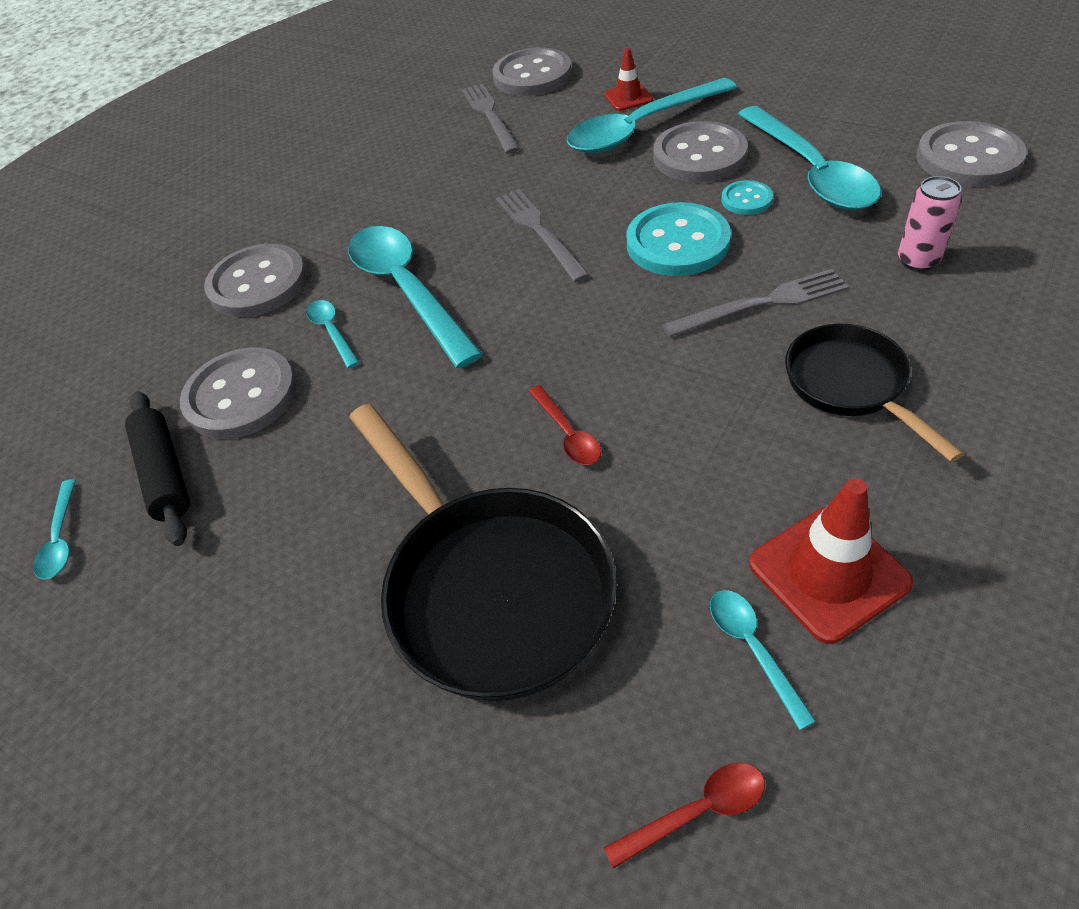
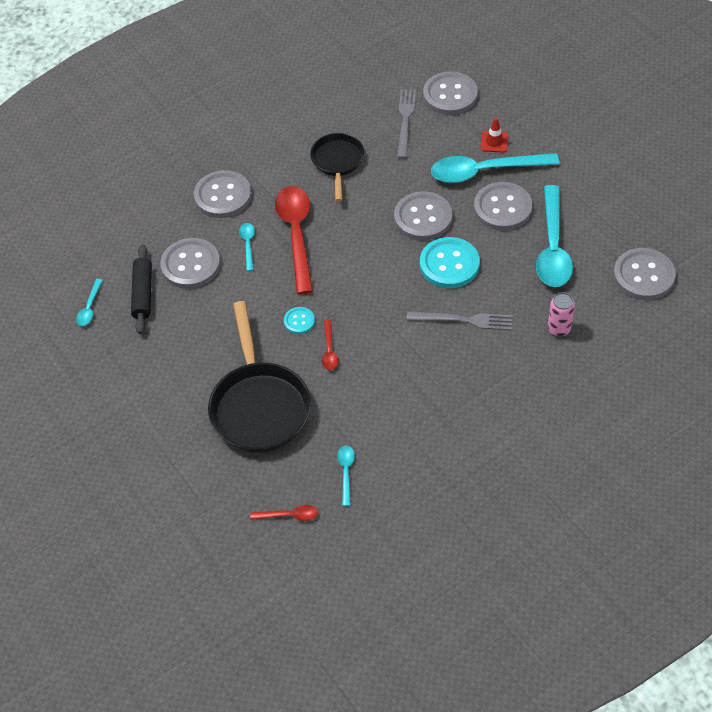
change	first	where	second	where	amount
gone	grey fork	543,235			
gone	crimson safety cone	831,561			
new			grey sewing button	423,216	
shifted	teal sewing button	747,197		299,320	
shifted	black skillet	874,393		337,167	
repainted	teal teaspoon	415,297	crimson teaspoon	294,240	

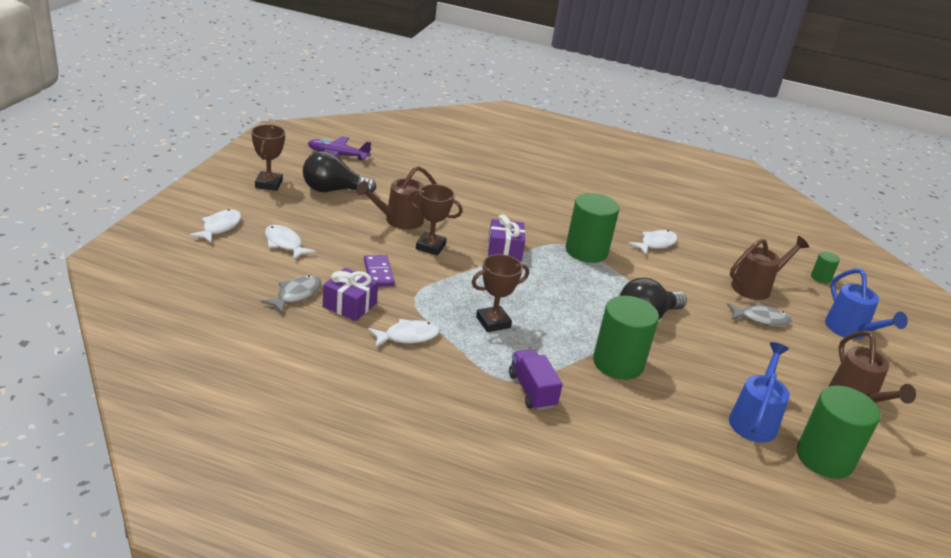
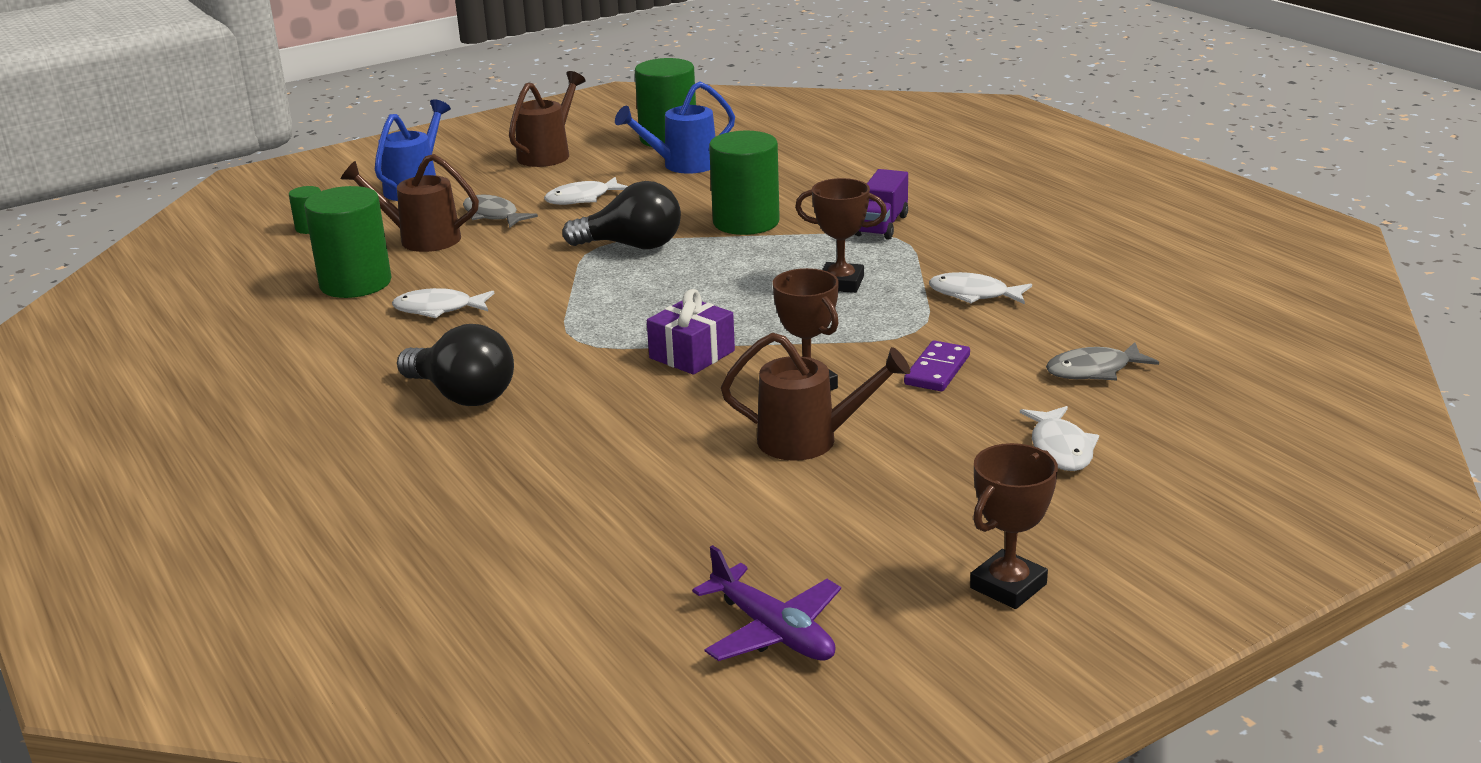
change	first	where	second	where	amount
gone	royal purple present	350,294			
shifted	pure white fish figure	215,226		586,191	
shifted	black bulb	339,171		455,365	
shifted	leaf-green cylinder shape	592,228		347,242	

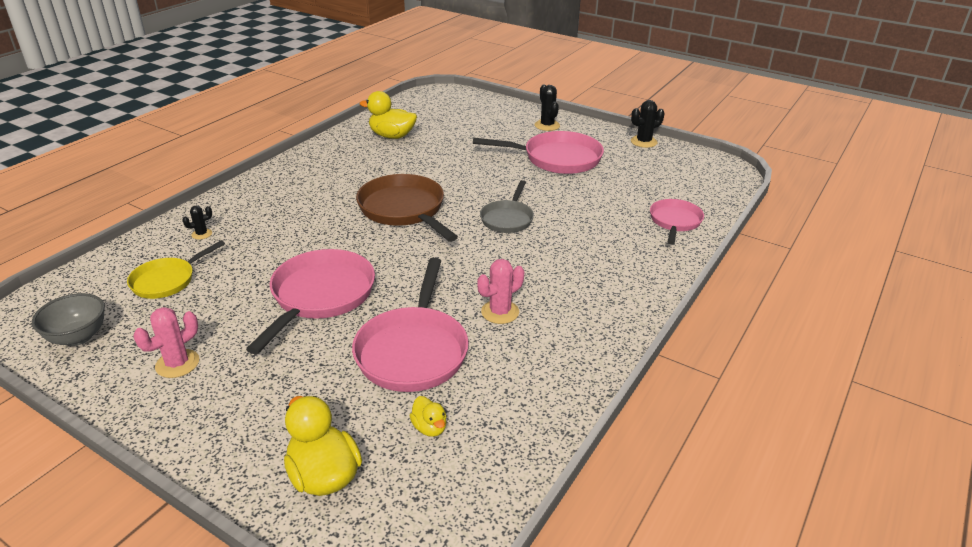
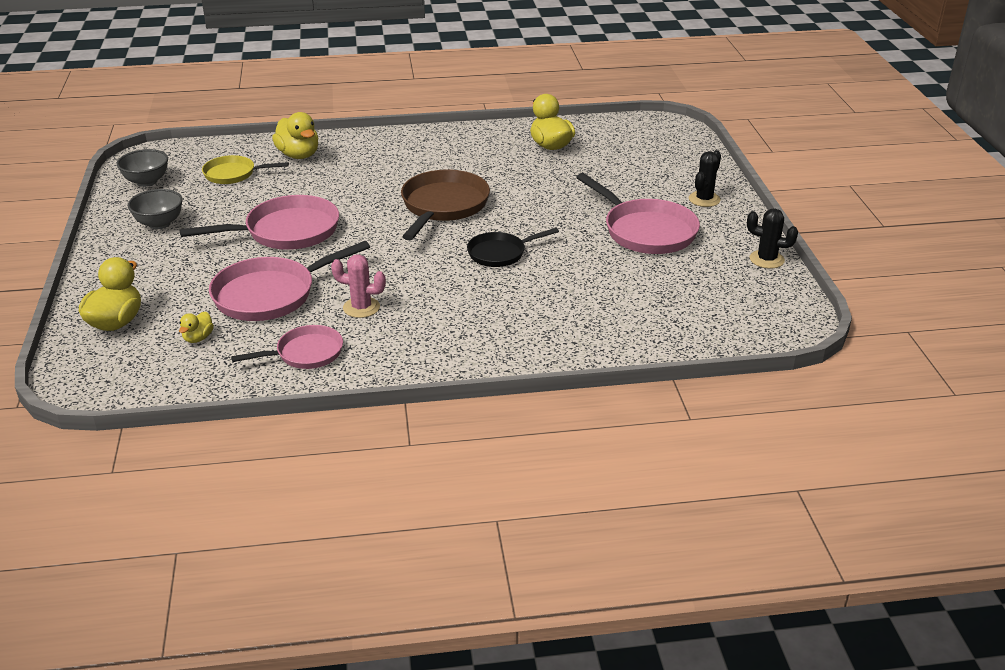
change	first	where	second	where	amount
shifted	rose-pink skillet	677,221		287,347	
swapped	rose-pink cactus	166,342	grey serving bowl	155,209	
swapped	black cactus	197,222	golden rubber duck	295,135	
repainted	grey skillet	507,206	black skillet	513,247	

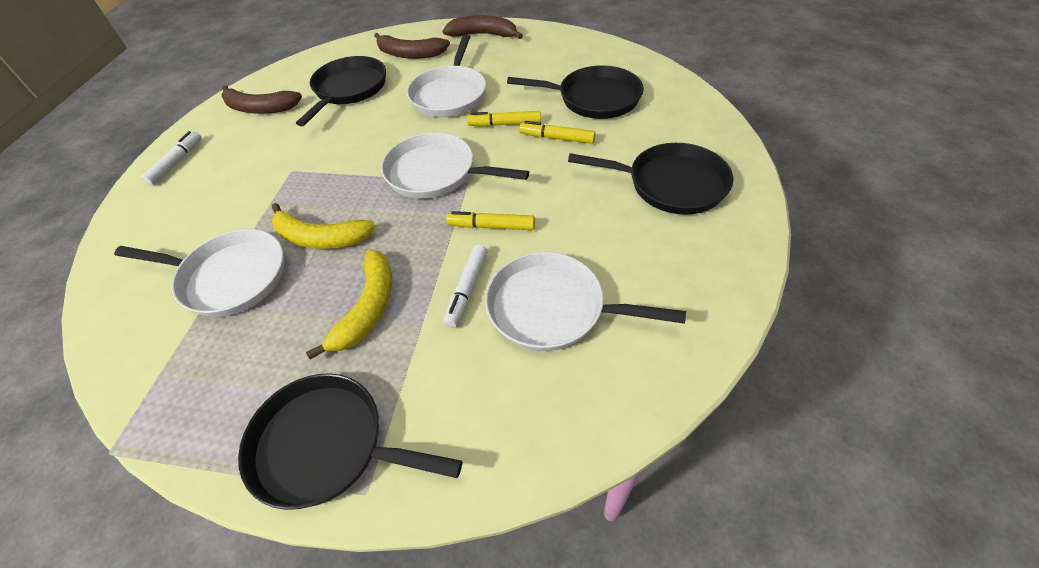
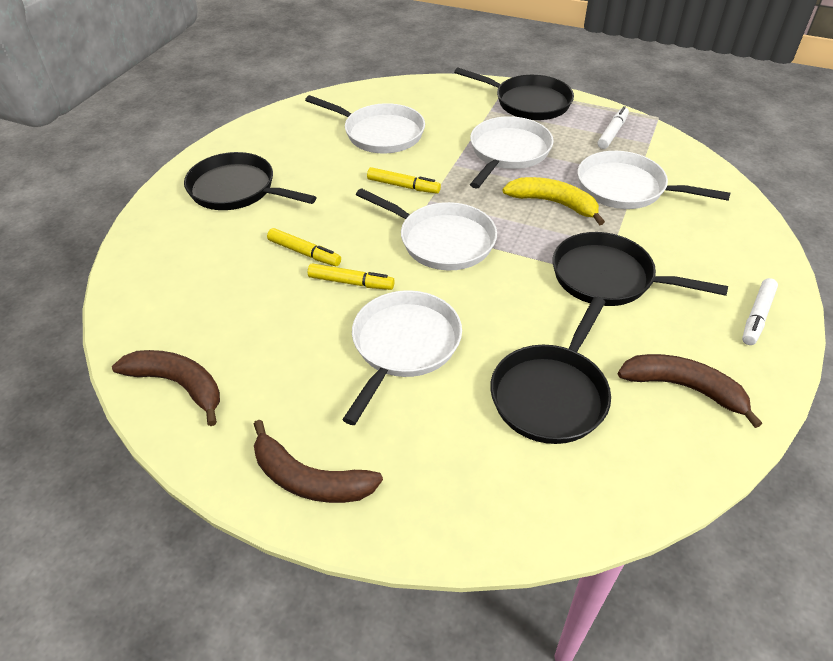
change	first	where	second	where	amount
shifted	dark brown banana	412,46		166,388	
shifted	pure white felt pen	465,286		613,127	
shifted	black skillet	575,92		640,269	
swapped	golden banana	349,304	pure white skillet	512,152	

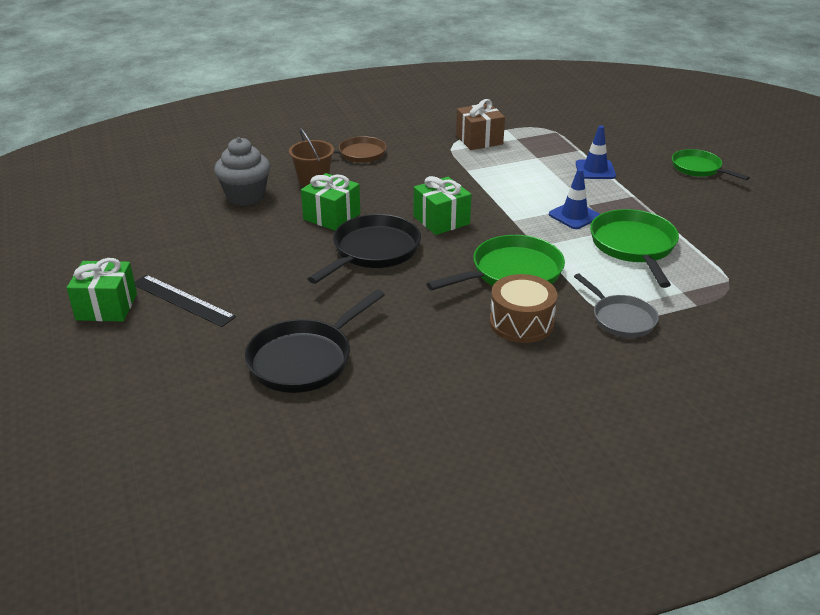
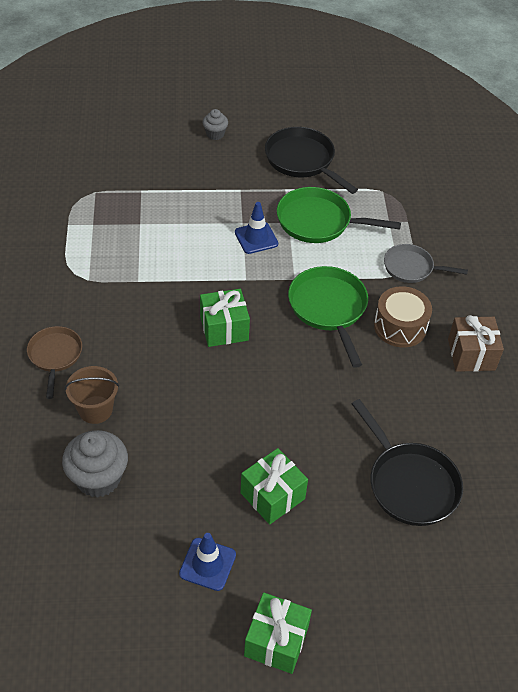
change	first	where	second	where	amount
gone	black ruler	185,301			
shifted	leaf-green present	330,202		274,486	
shifted	black skillet	364,249		311,160	
shifted	dark brown present	480,124		476,343	
shifted	blue safety cone	596,152		207,562	
swapped	leaf-green skillet	711,164	grey fairy cake	215,124	
rotated	grey skillet	616,305		426,263	150 degrees counterclockwise

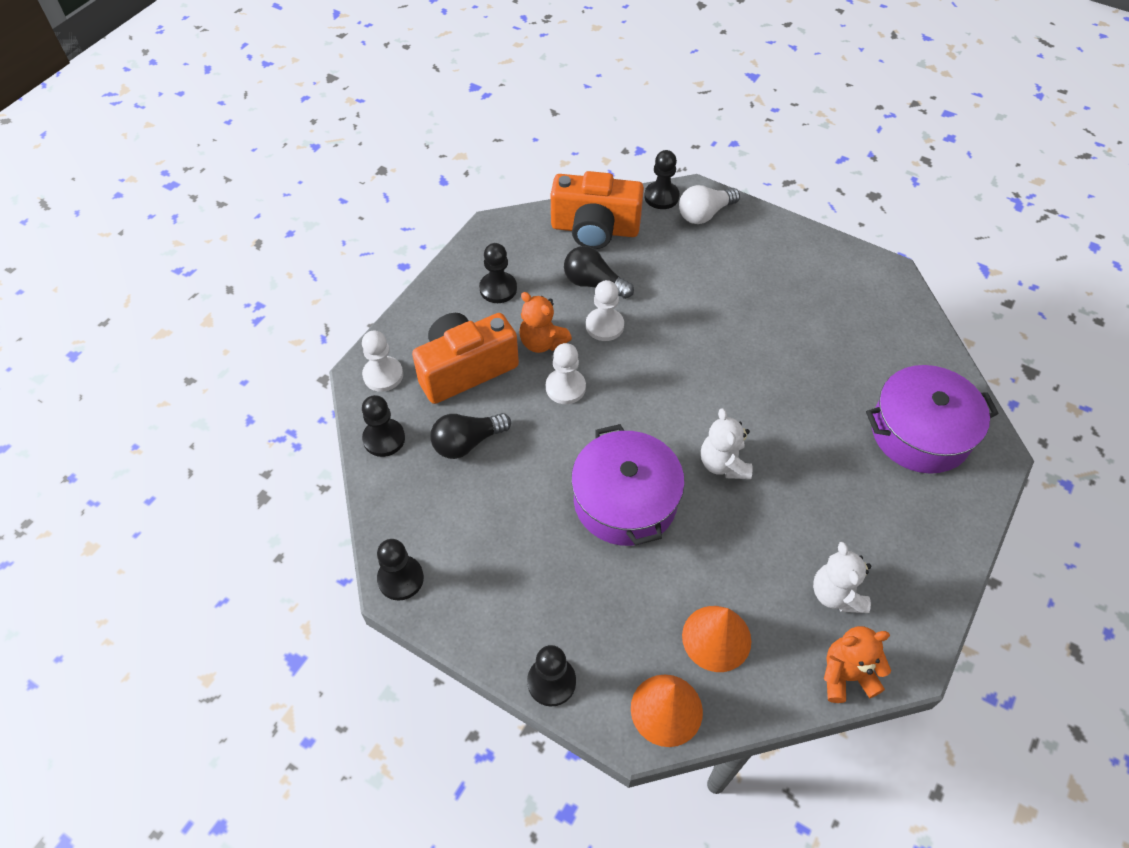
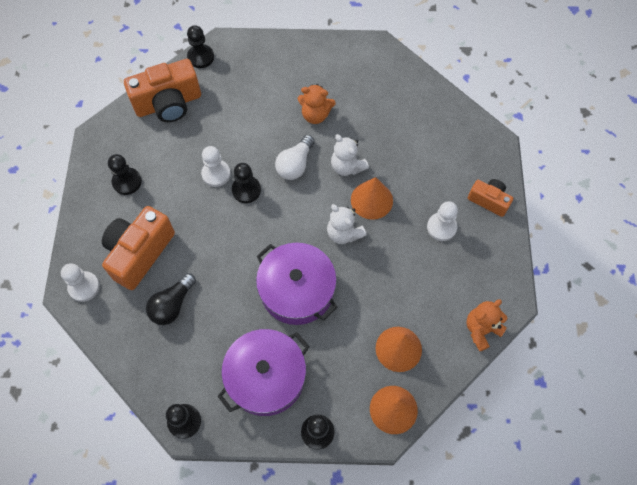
change	first	where	second	where	amount
gone	black bulb	599,272			
new			orange cone	372,198	
new			orange camera	490,198	
shifted	black chess pawn	383,426		246,183	
shifted	orange stuffed bear	545,322		316,104	
shifted	pure white chess pawn	566,373		442,221	
shifted	pure white bulb	709,204		295,157	
shifted	pure white stuffed bear	842,577		350,155	
shifted	royal purple stockpot	932,419		263,372	

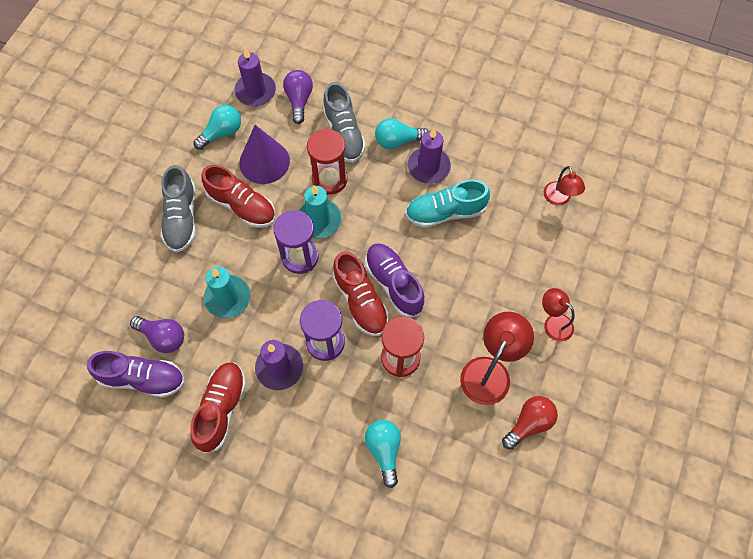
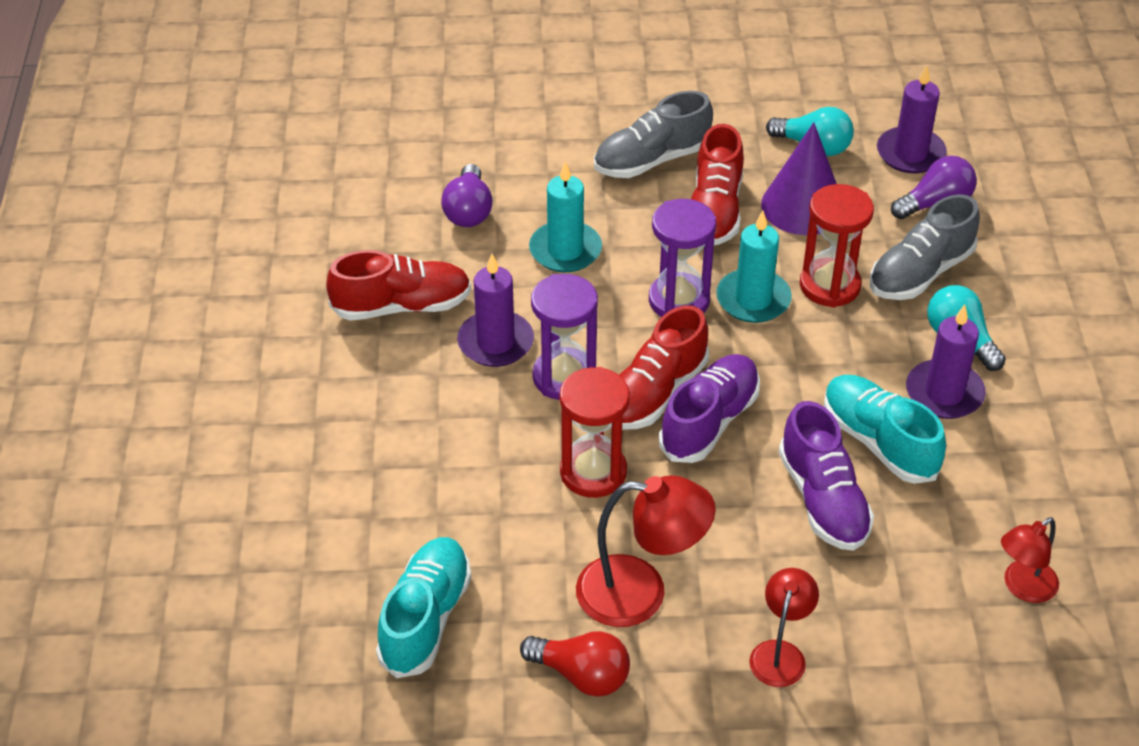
change	first	where	second	where	amount
gone	teal bulb	383,454			
new			teal lace-up shoe	423,607	
shifted	royal purple lace-up shoe	136,374		826,476	

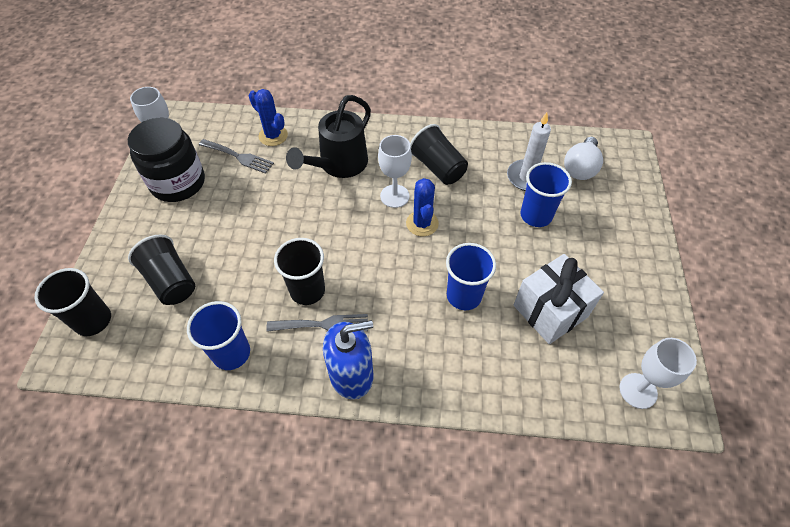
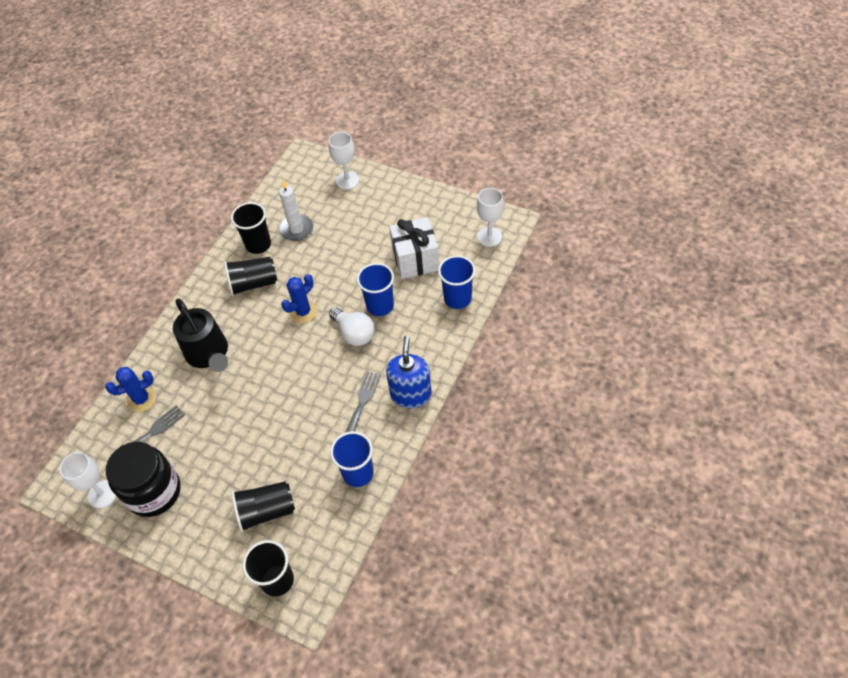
change	first	where	second	where	amount
shifted	black cup	299,271		251,228	
shifted	pure white chalice	395,171		343,160	
shifted	blue cup	546,194		457,282	
shifted	pure white bulb	583,158		352,326	
rotated	blue cactus	422,207		299,298	60 degrees counterclockwise

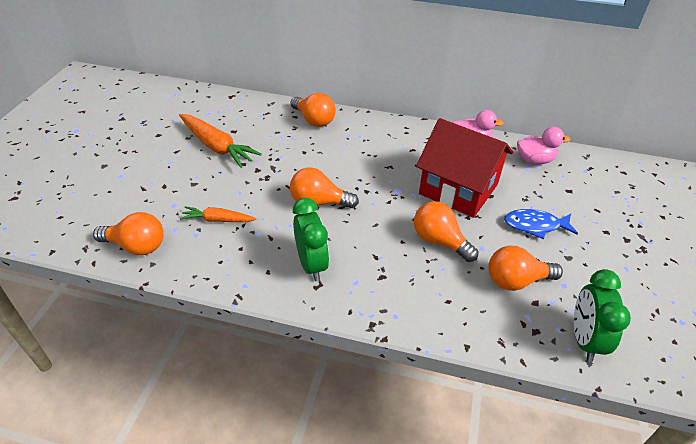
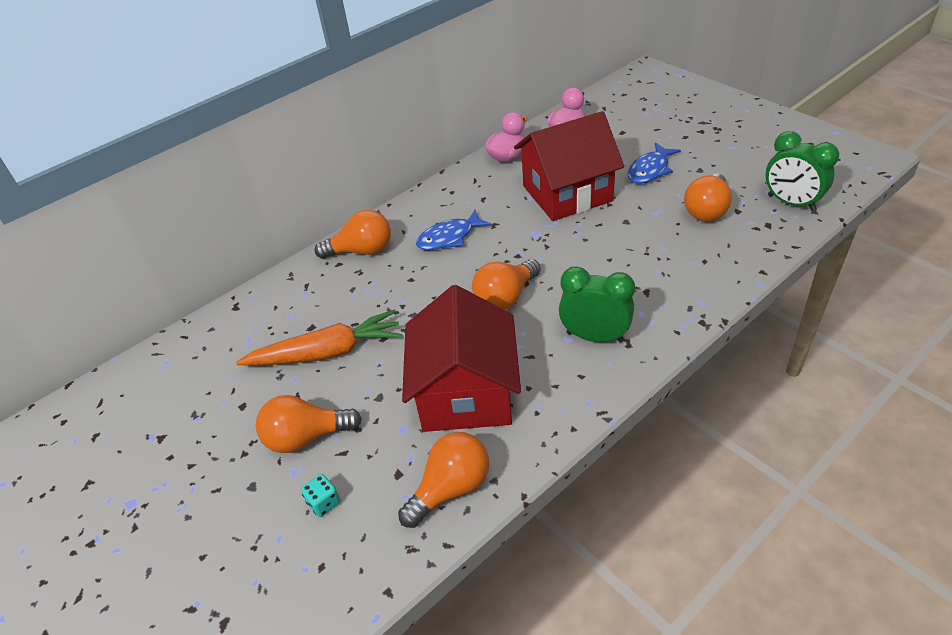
change	first	where	second	where	amount
new			teal dice	320,495	
new			blue fish figure	454,230	
shifted	orange bulb	446,231		309,424	
swapped	orange carrot	218,214	crimson toy house	461,358	

